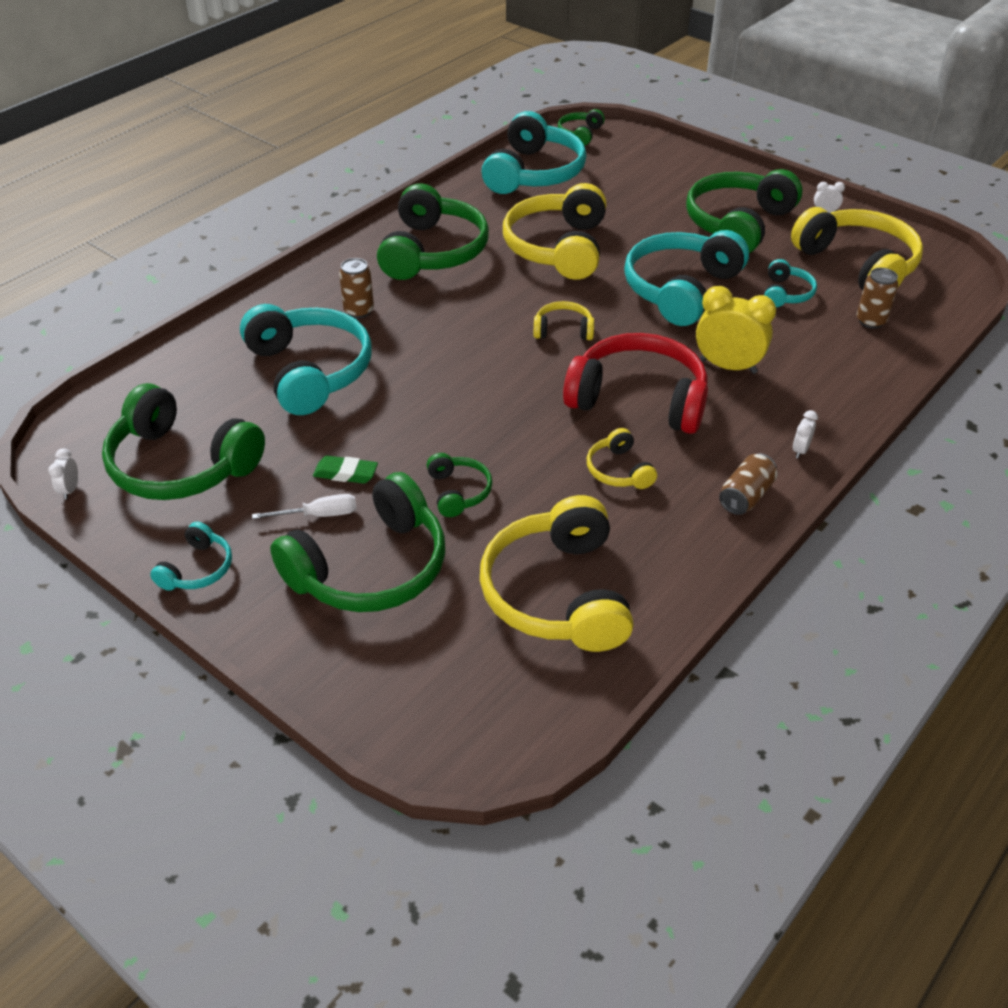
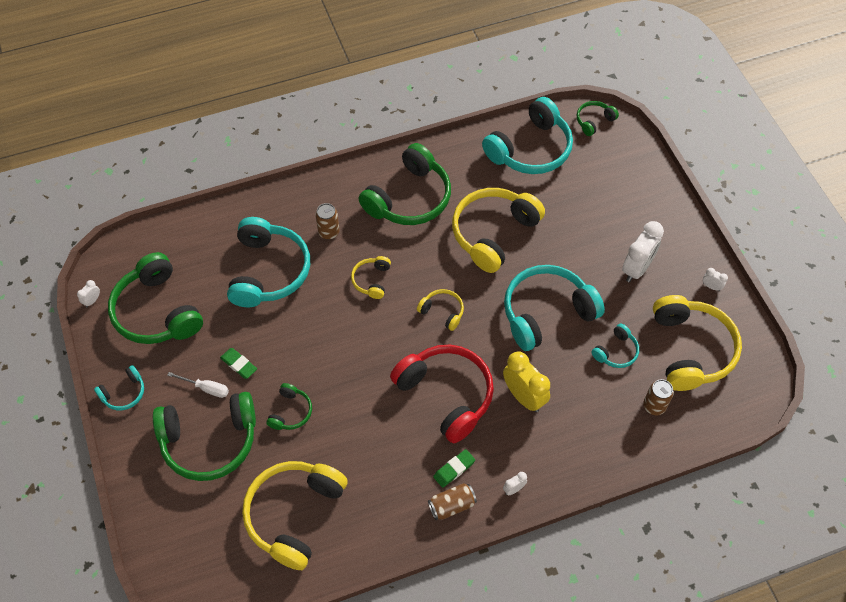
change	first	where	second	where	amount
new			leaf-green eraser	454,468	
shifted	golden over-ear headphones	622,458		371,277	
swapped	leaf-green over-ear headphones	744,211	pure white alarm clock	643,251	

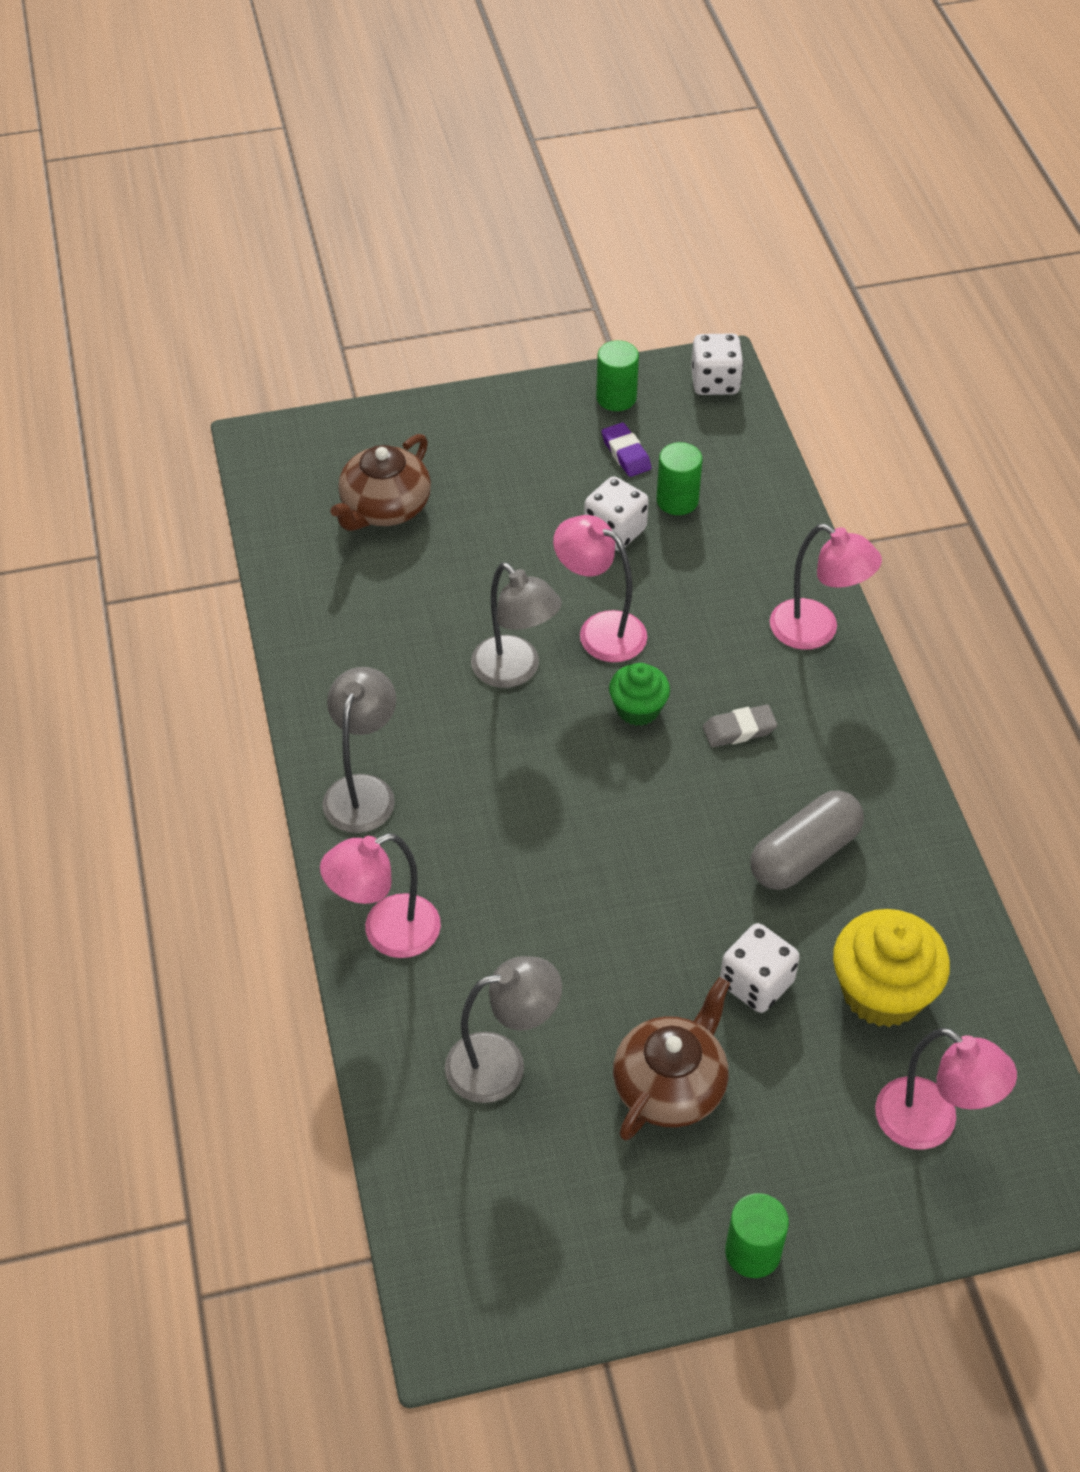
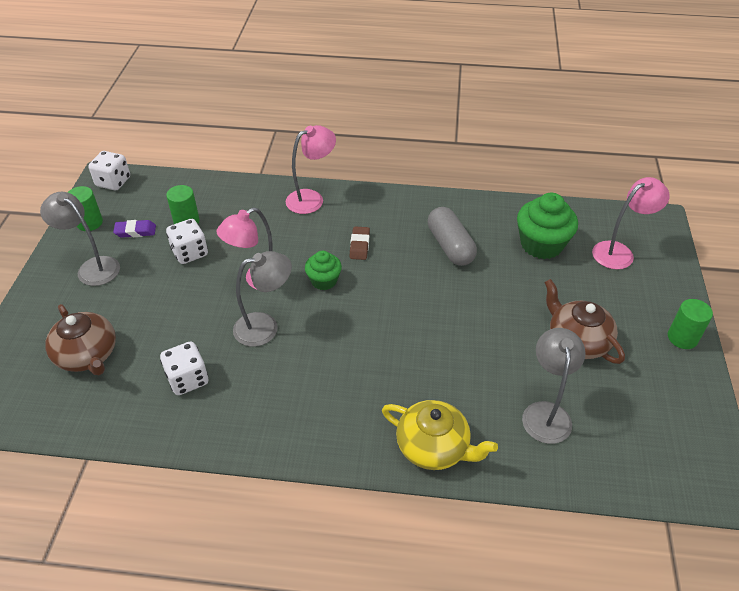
change	first	where	second	where	amount
shifted	grey lamp	359,750		80,239	
shifted	pure white dice	760,968		184,368	
swapped	rose-pink lamp	380,895	golden teapot	440,435	
repainted	grey eraser	740,725	dark brown eraser	360,243	
repainted	golden fairy cake	891,968	leaf-green fairy cake	547,226	

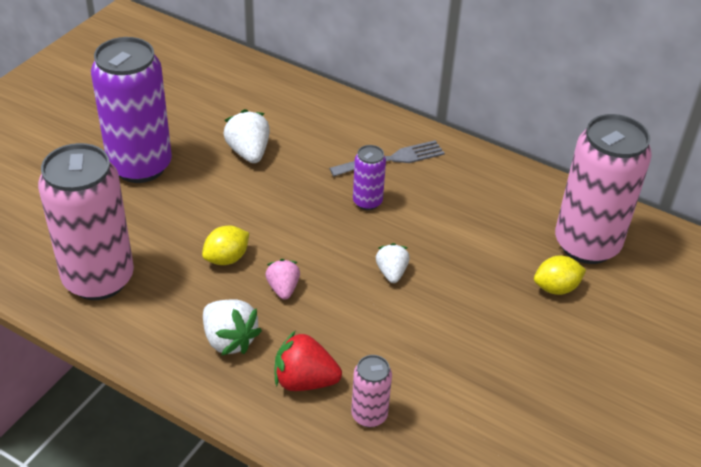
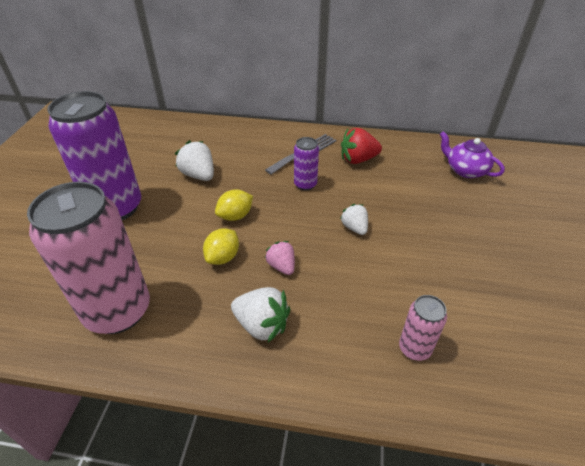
change	first	where	second	where	amount
shifted	crimson strawberry	308,360		361,146	
shifted	golden toy lemon	560,275		234,205	
swapped	rose-pink tin	603,189	royal purple teapot	472,154	

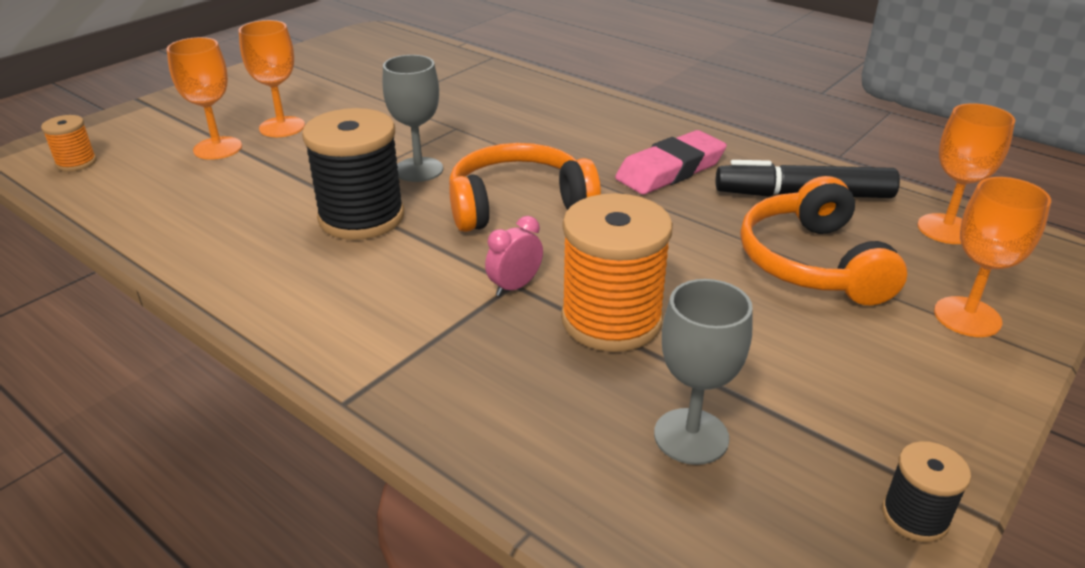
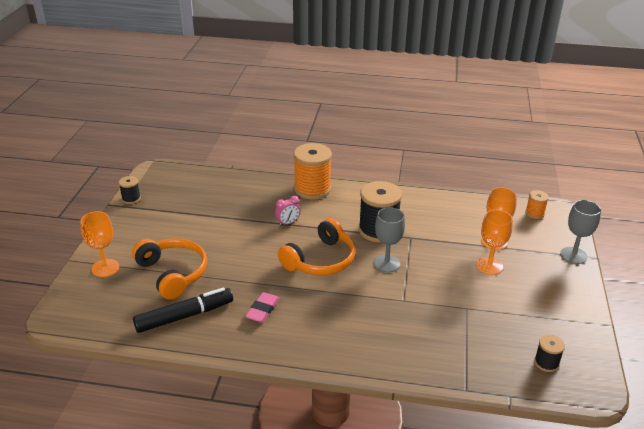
change	first	where	second	where	amount
gone	orange chalice	966,173			
new			black bobbin	549,353	
shifted	orange bobbin	617,272		313,171	
shifted	grey chalice	703,372		580,232	
rotated	rose-pink alarm clock	514,256		288,211	45 degrees clockwise
scaled	rose-pink eraser	671,162		262,307	x0.66

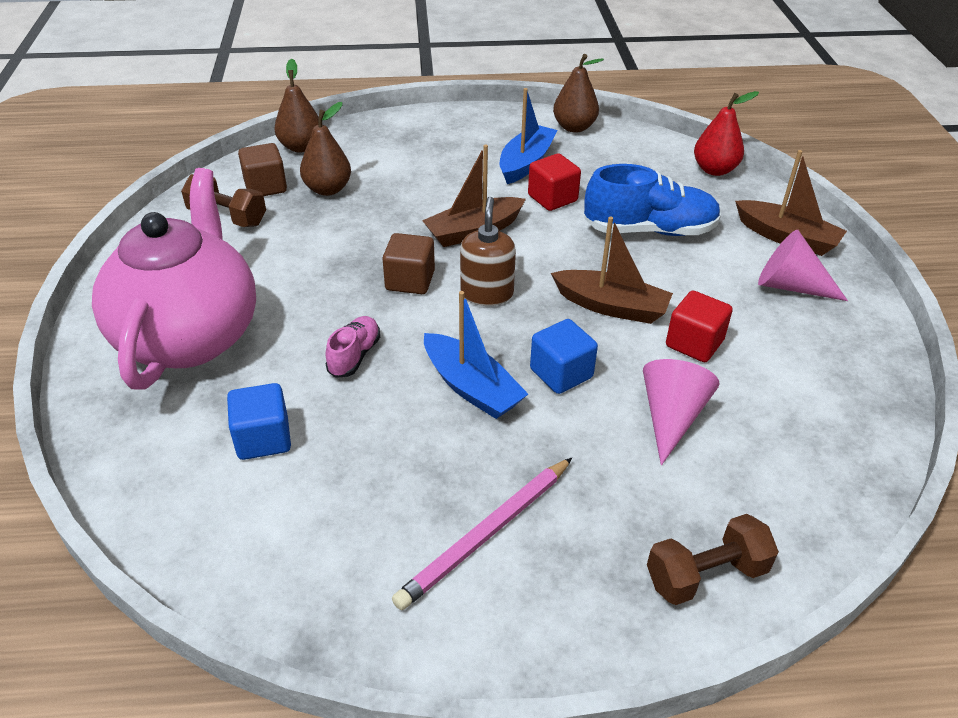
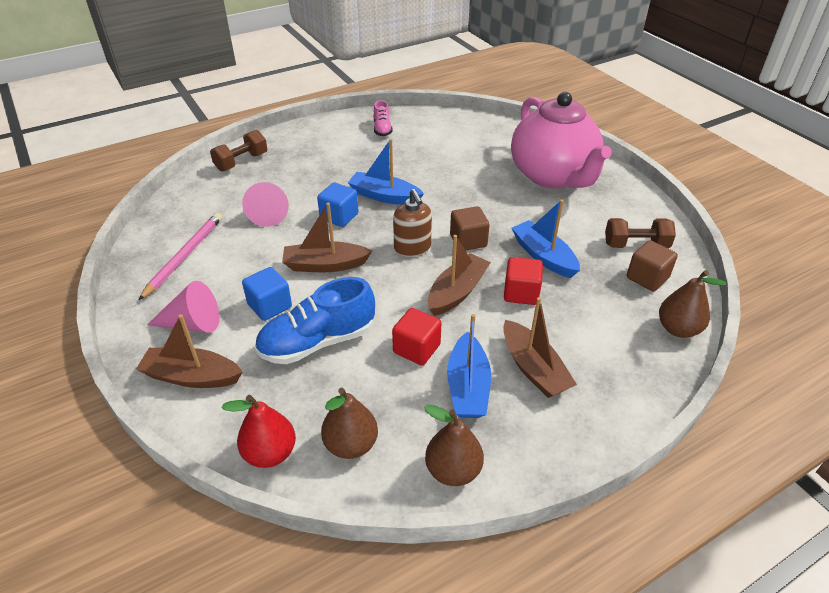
change	first	where	second	where	amount
new			dark brown sailboat	540,347	
new			blue sailboat	546,238	
shifted	blue block	259,421		267,294	
shifted	dark brown pear	325,149		349,423	
shifted	rose-pink lace-up shoe	352,347		383,118	
shifted	rose-pink pencil	482,534		180,257	
shifted	crimson block	699,326		523,281	

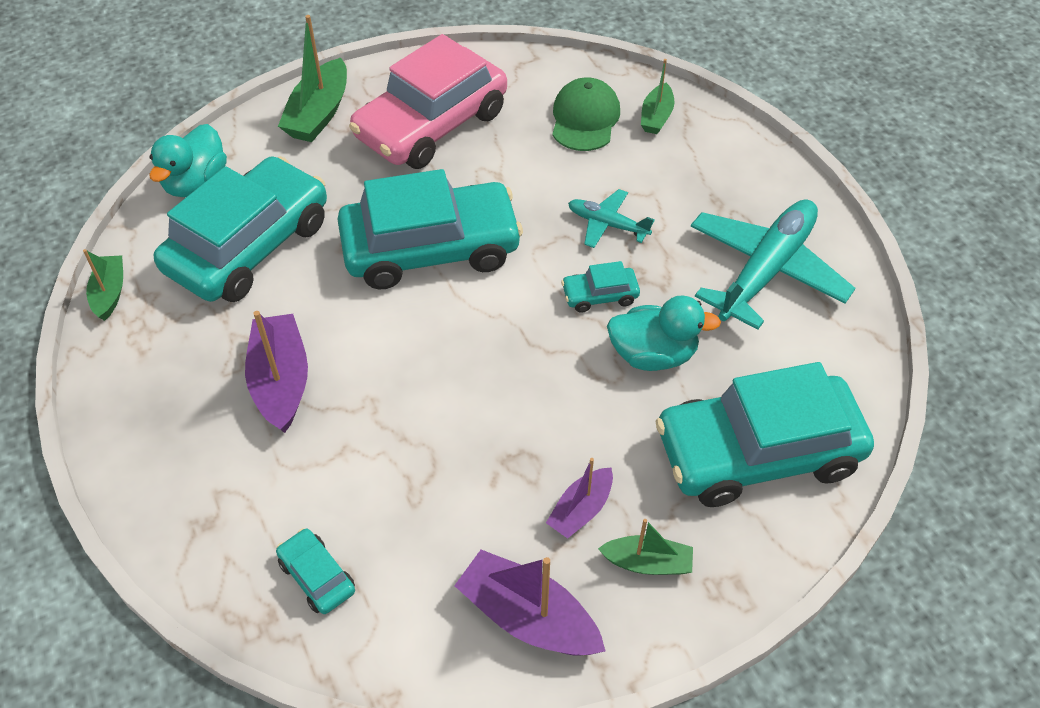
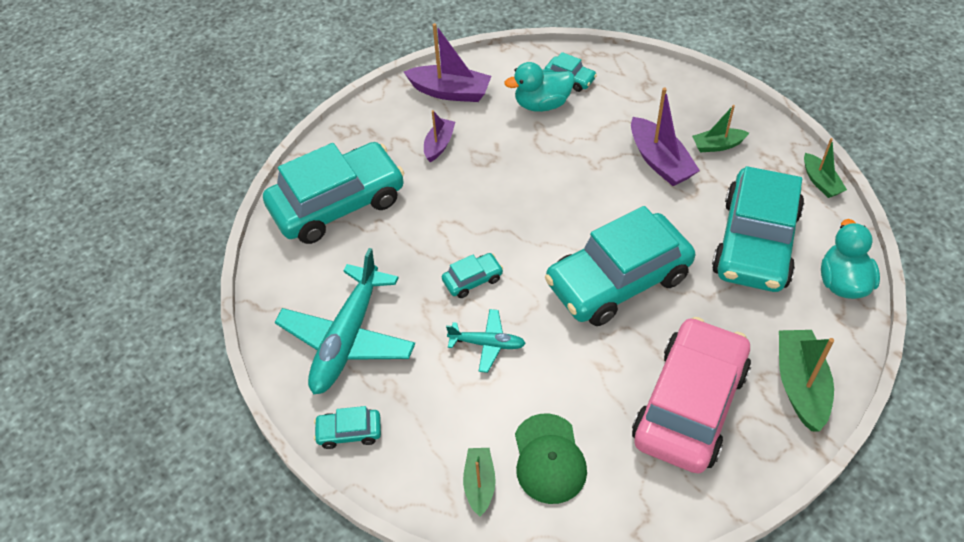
change	first	where	second	where	amount
new			teal toy car	347,427	
shifted	leaf-green sailboat	645,547		720,129	
shifted	teal rubber duck	664,333		539,87	

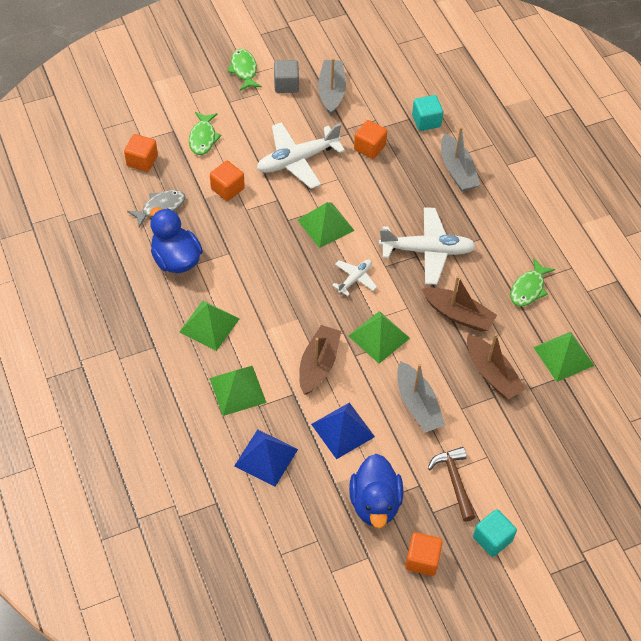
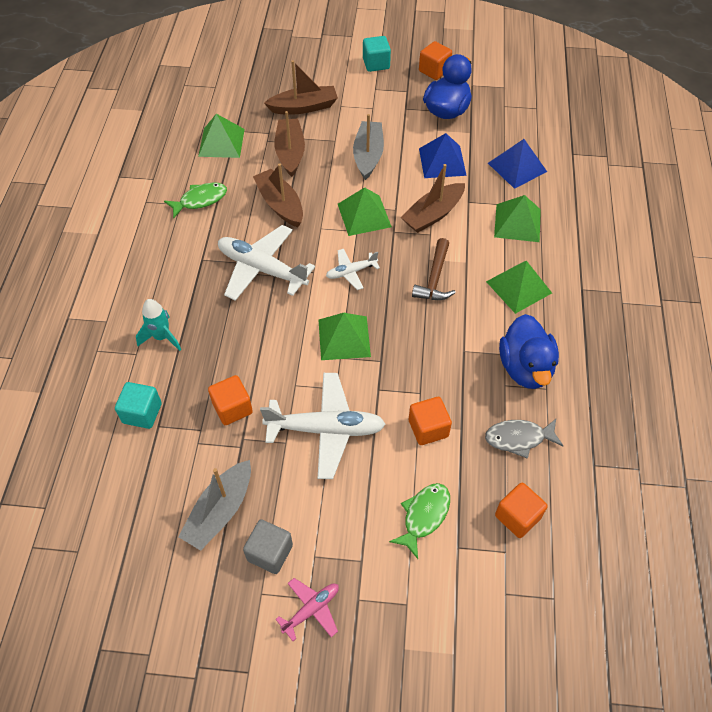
change	first	where	second	where	amount
new			dark brown sailboat	301,87	
shifted	dark brown carpenter's hammer	451,484		434,269	
swapped	leaf-green fish figure	244,70	rose-pink aeroplane	307,609	
swapped	grey sailboat	460,159	teal rocket	158,325	

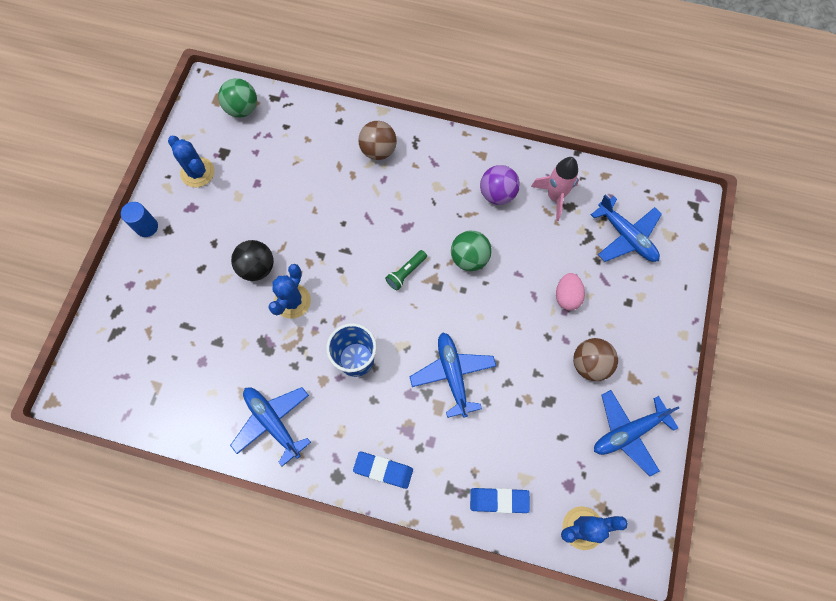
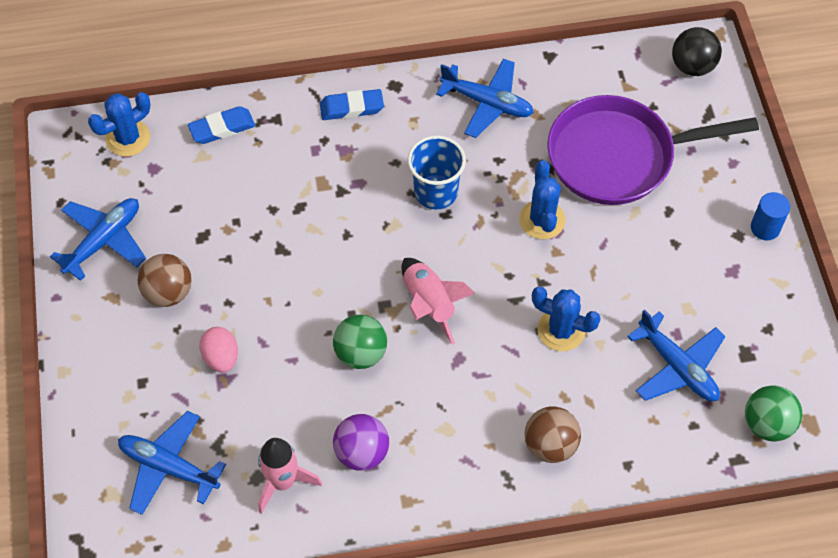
change	first	where	second	where	amount
new			royal purple skillet	653,150	
shifted	blue cactus	191,162		566,319	
shifted	black ball	252,260		697,51	
shifted	blue aeroplane	452,375		676,355	
swapped	leaf-green flashlight	406,270	rose-pink rocket	438,301	

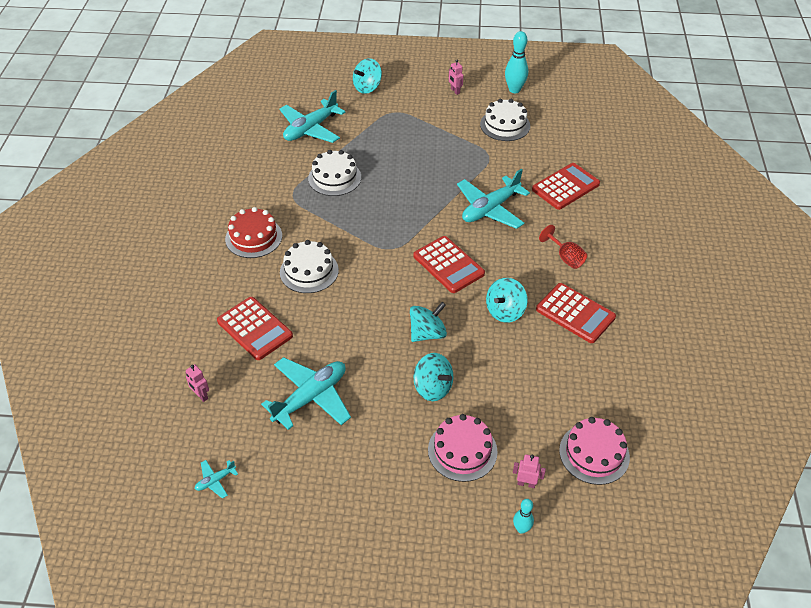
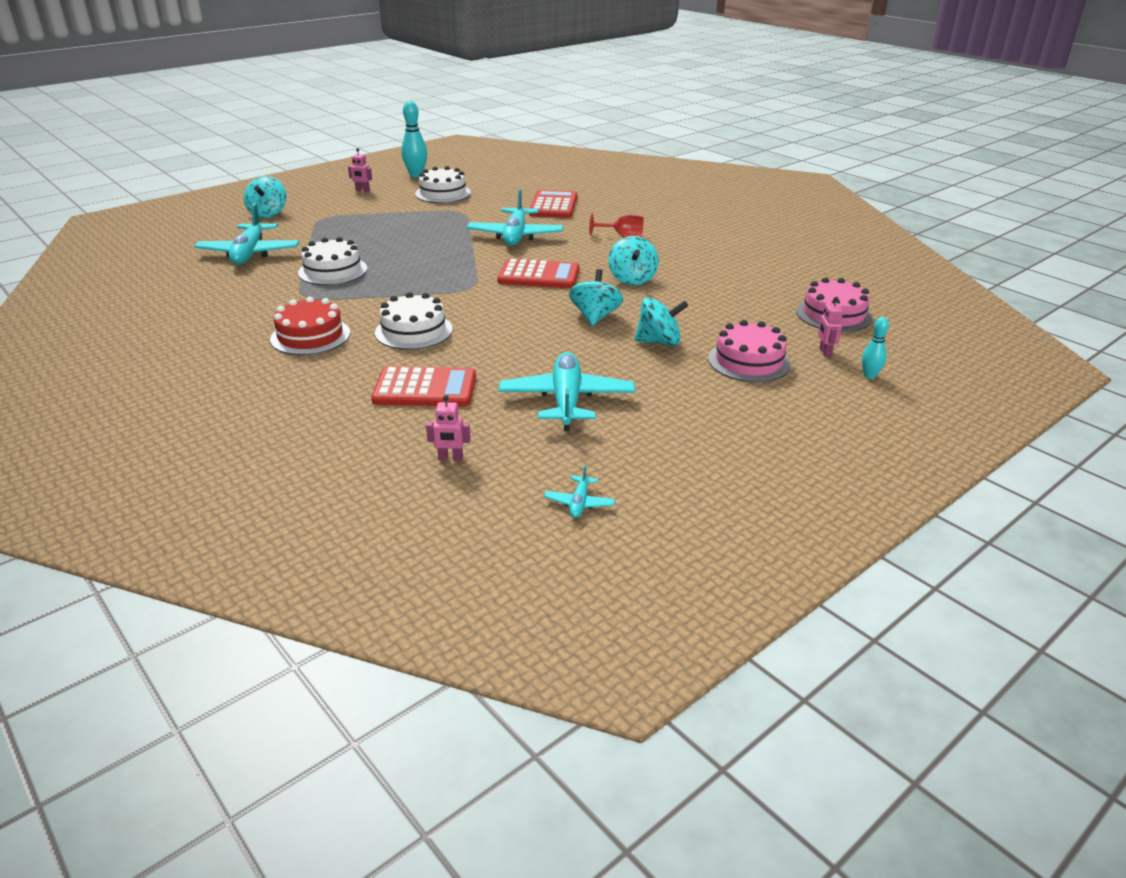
change	first	where	second	where	amount
gone	crimson calculator	576,313			
rotated	rose-pink robot	529,471		830,327	60 degrees counterclockwise

